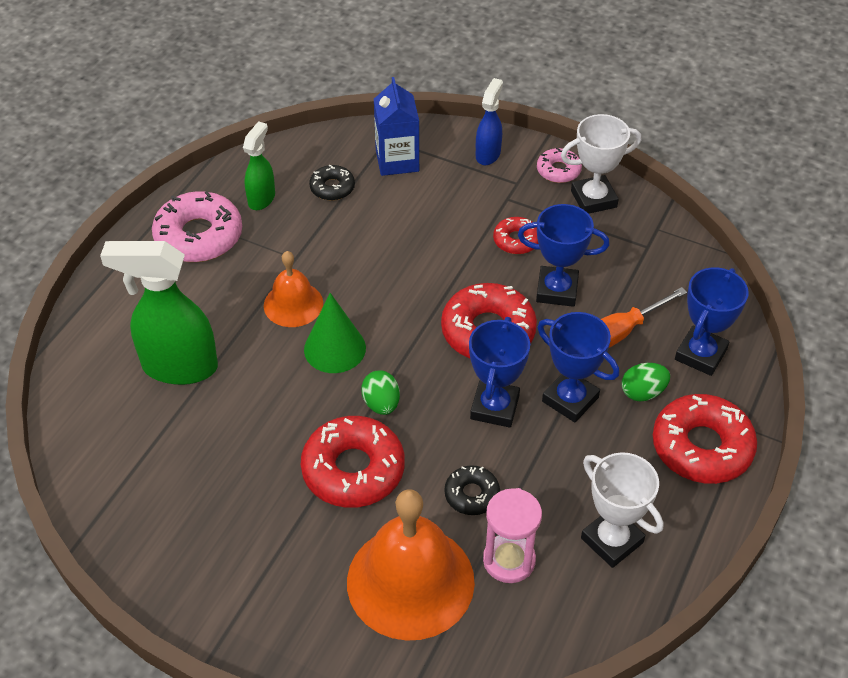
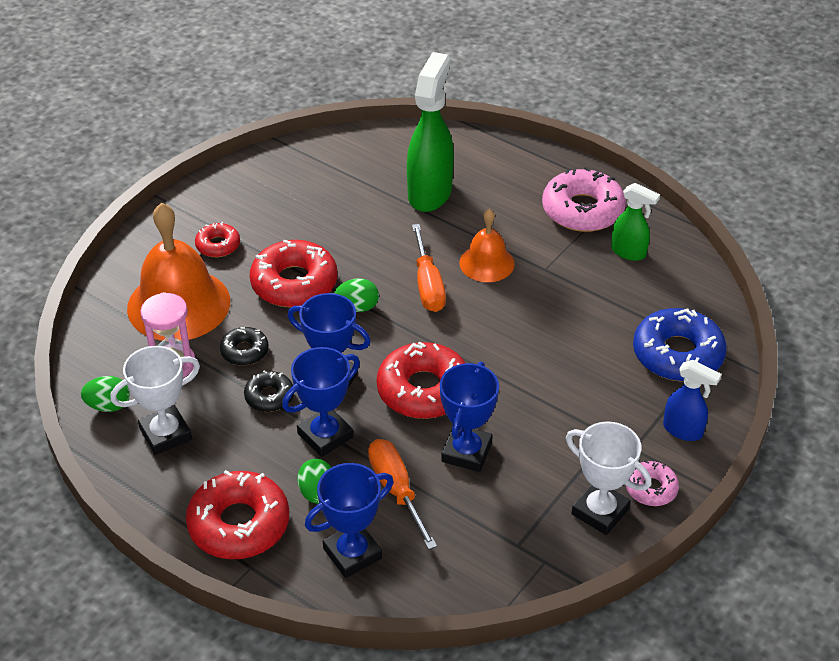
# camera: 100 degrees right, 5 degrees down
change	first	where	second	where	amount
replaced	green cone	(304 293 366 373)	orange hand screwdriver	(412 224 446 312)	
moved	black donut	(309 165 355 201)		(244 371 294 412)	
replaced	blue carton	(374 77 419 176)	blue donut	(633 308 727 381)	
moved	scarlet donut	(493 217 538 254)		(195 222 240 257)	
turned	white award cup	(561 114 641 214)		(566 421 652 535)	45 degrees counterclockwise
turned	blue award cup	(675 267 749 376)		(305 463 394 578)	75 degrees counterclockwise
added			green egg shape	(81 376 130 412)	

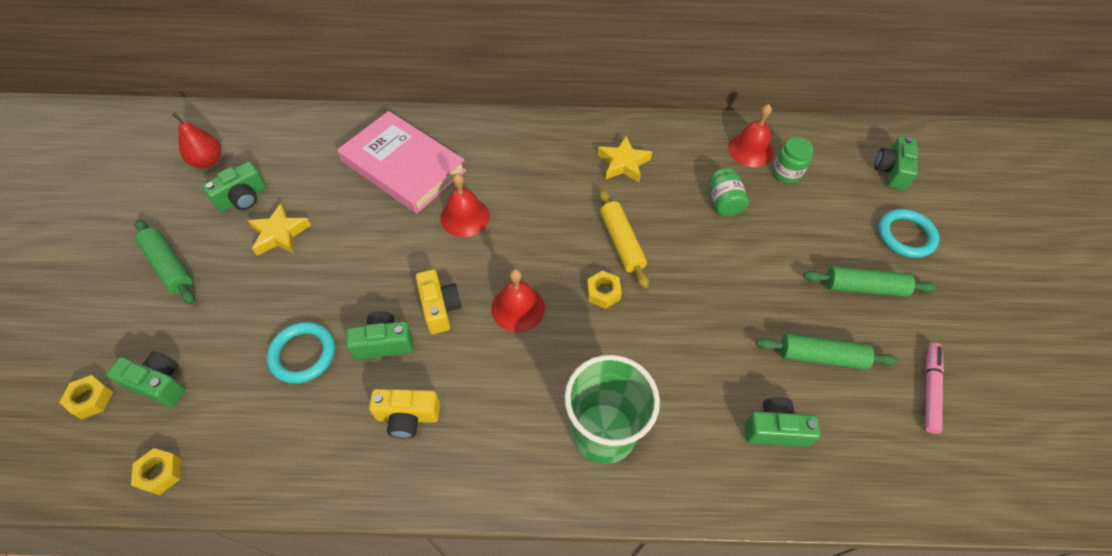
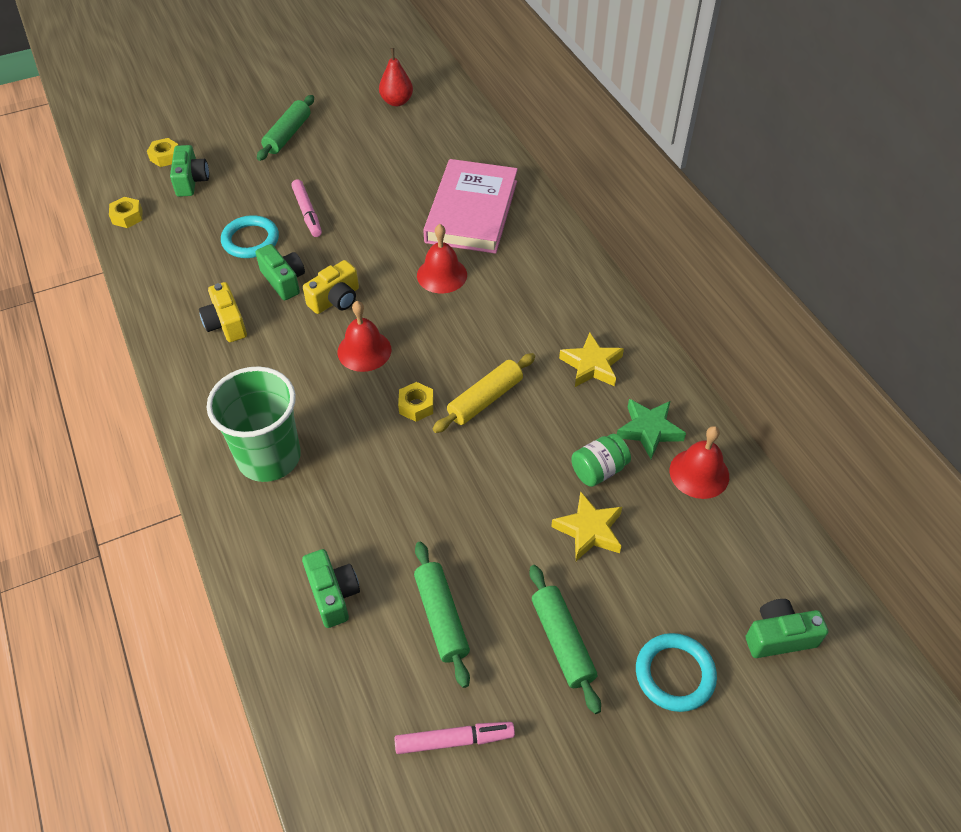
# camera: 65 degrees right, 5 degrees down
change	first	where	second	where	amount
removed	green photo camera	(202 162 267 212)			
moved	bright yellow star	(247 203 311 256)		(551 491 622 561)	
removed	green jar	(772 137 813 184)			
added			rosy felt pen	(291 179 322 237)	
added			green star	(617 399 686 459)	

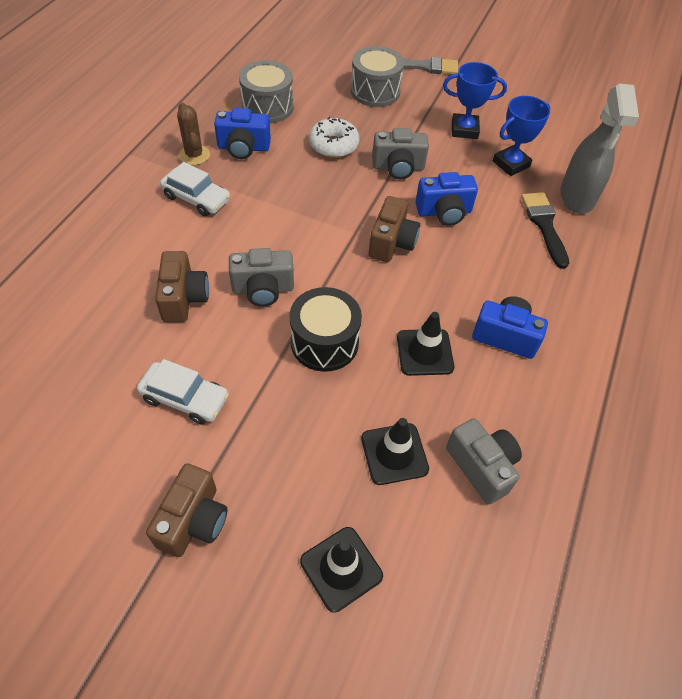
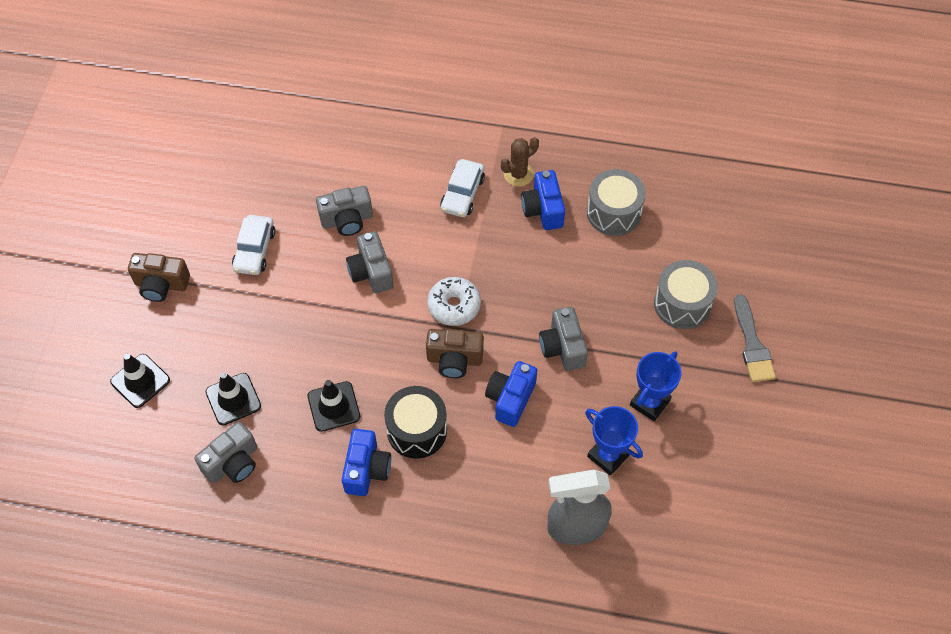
# camera: 80 degrees right, 5 degrees up
change	first	where	second	where	amount
recoloured	russet photo camera	(155 251 209 322)	ash-grey photo camera	(316 186 373 236)	
moved	black snare drum	(289 287 362 372)		(384 386 447 459)	
moved	white donut	(309 117 359 158)		(427 277 481 326)	
turned	blue photo camera	(415 172 478 226)		(485 361 537 427)	45 degrees clockwise
turned	blue award cup	(443 62 507 139)		(630 351 681 421)	45 degrees clockwise
removed	black brush	(521 192 569 269)			

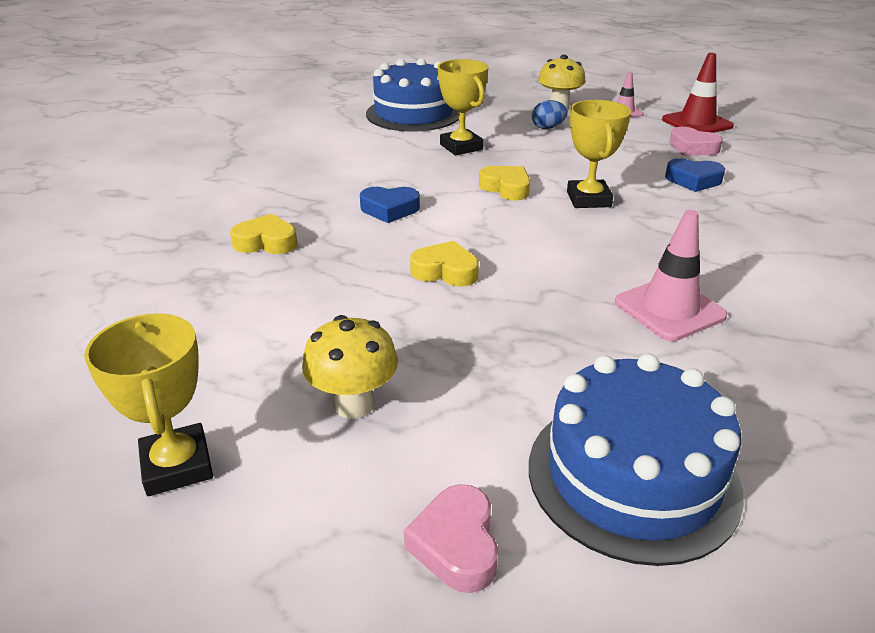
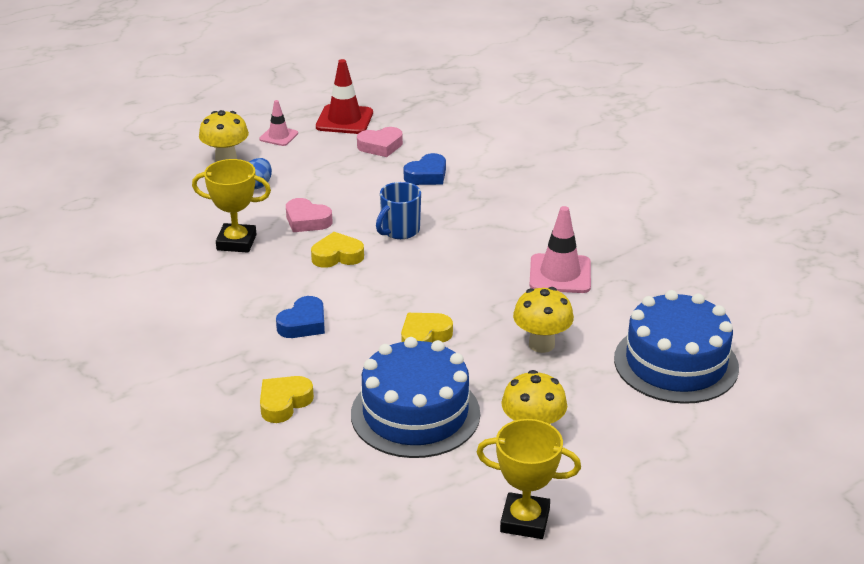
# camera: 55 degrees left, 0 degrees up
change	first	where	second	where	amount
moved	blue gateau	(366 58 459 132)		(351 337 480 458)	
moved	rosy heart shape	(404 484 498 593)		(286 198 332 232)	
replaced	bright yellow award cup	(567 100 631 208)	blue mug	(376 182 421 239)	
added			bright yellow toadstool	(513 287 574 353)	

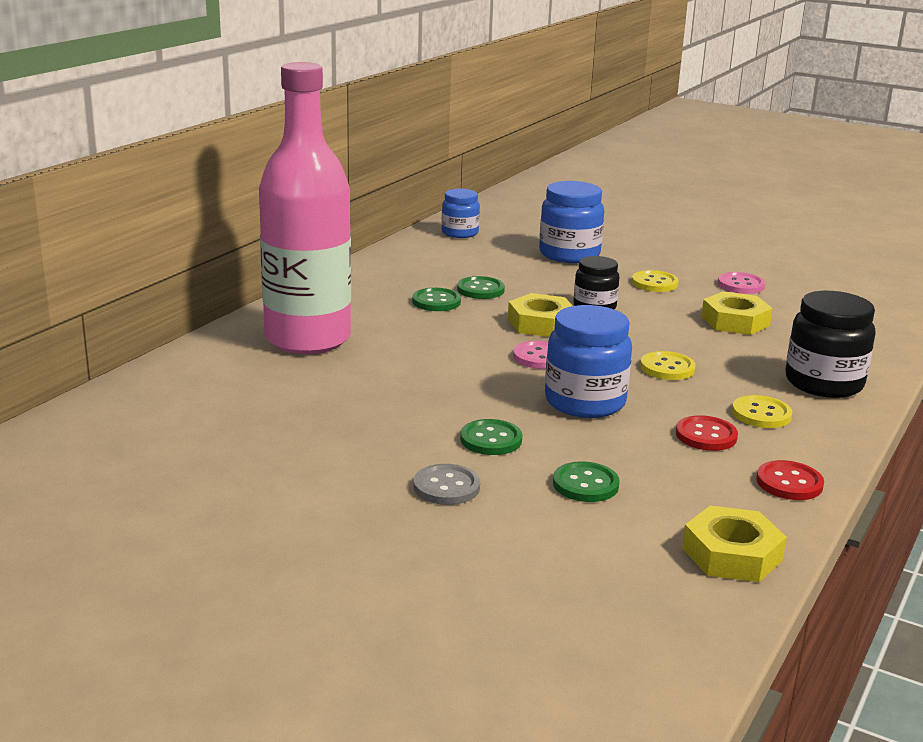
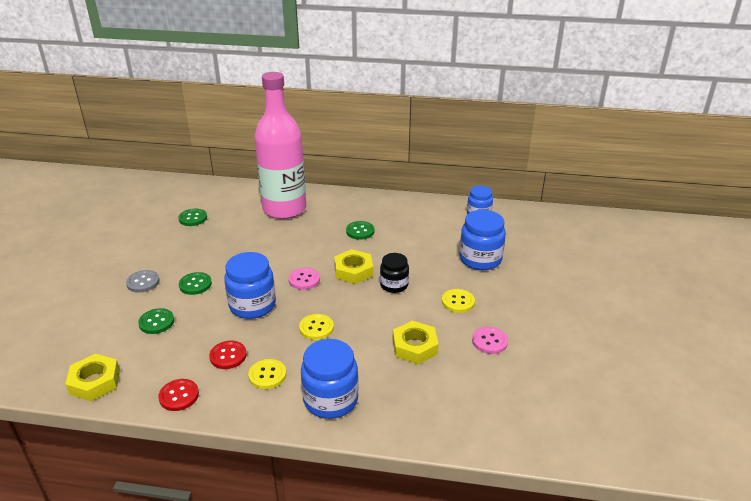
# camera: 70 degrees right, 10 degrees up
change	first	where	second	where	amount
moved	green shirt button	(457 276 505 299)		(178 209 207 226)	
recoloured	black jar	(785 291 876 398)	blue jar	(301 339 359 419)	

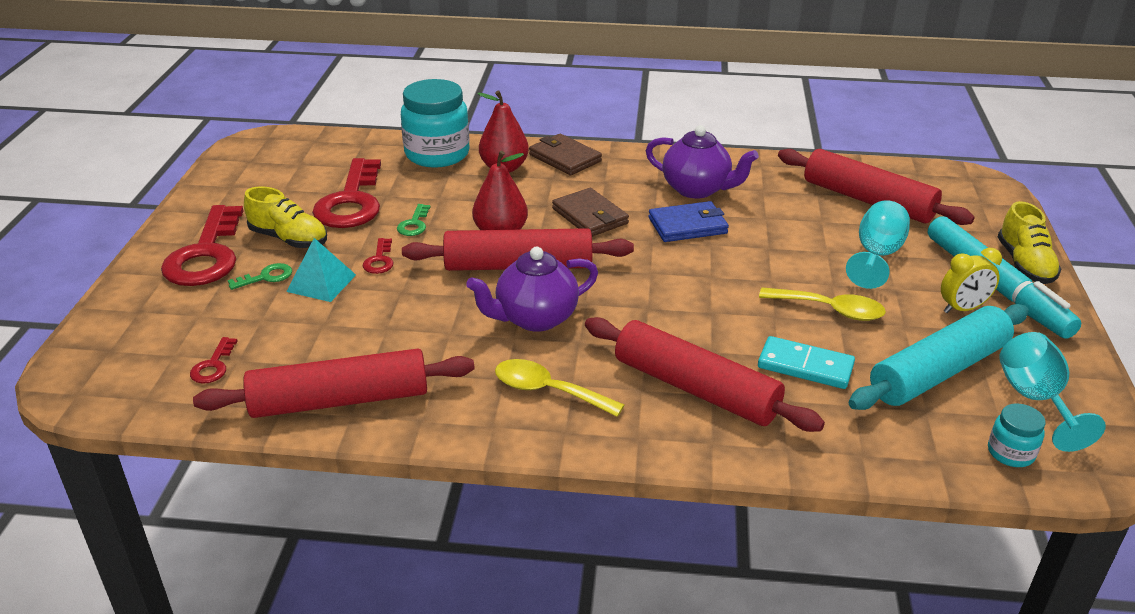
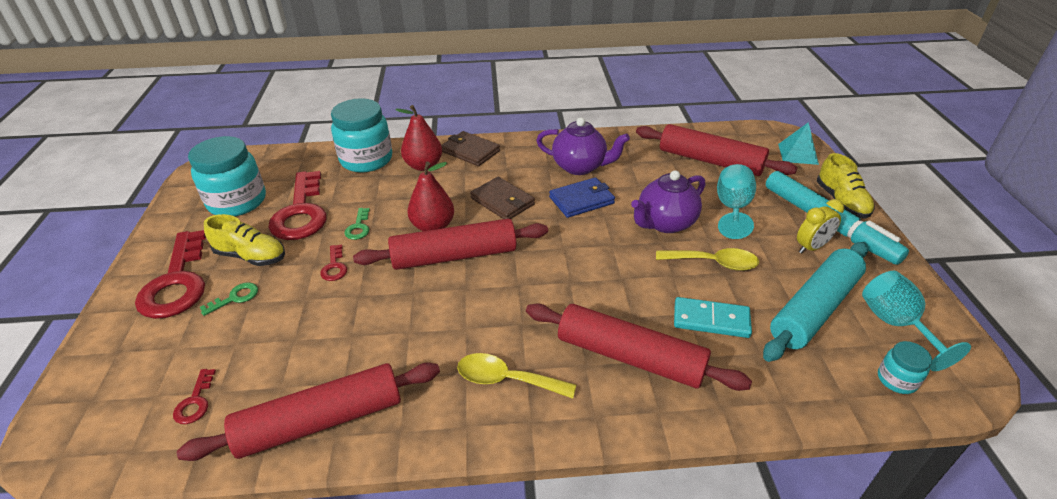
# camera: 10 degrees left, 5 degrees up
change	first	where	second	where	amount
moved	turquoise pyramid	(286 238 356 302)		(778 122 819 165)	
moved	purple tea pot	(466 247 598 332)		(631 170 705 233)	
added			turquoise jar	(188 136 266 216)	

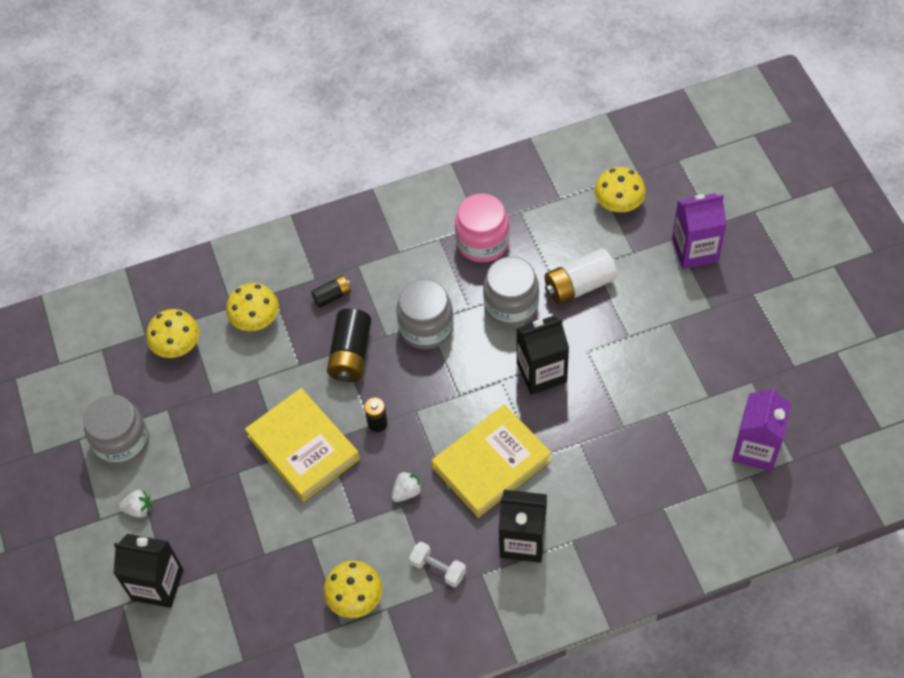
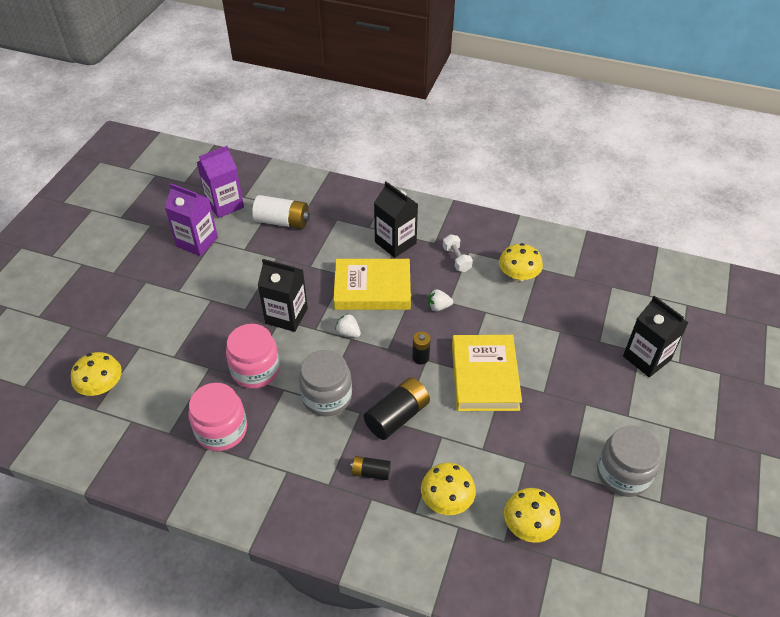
# camera: 145 degrees left, 10 degrees down
change	first	where	second	where	amount
moved	white toy strawberry	(118 490 151 518)		(335 313 361 338)	
recoloured	ash-grey jar	(483 257 539 327)	rosy jar	(226 324 280 389)	
moved	white power cell	(544 248 617 305)		(252 195 310 229)	
moved	purple carton	(672 193 727 269)		(164 184 218 256)	

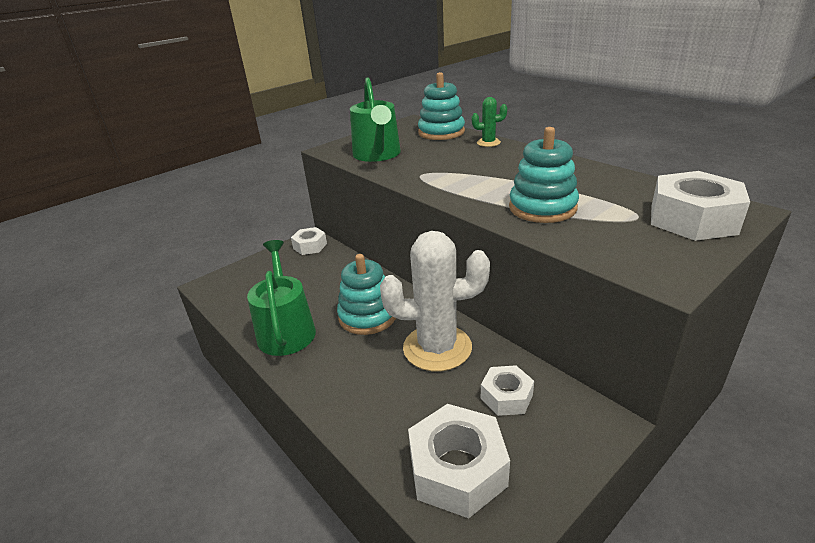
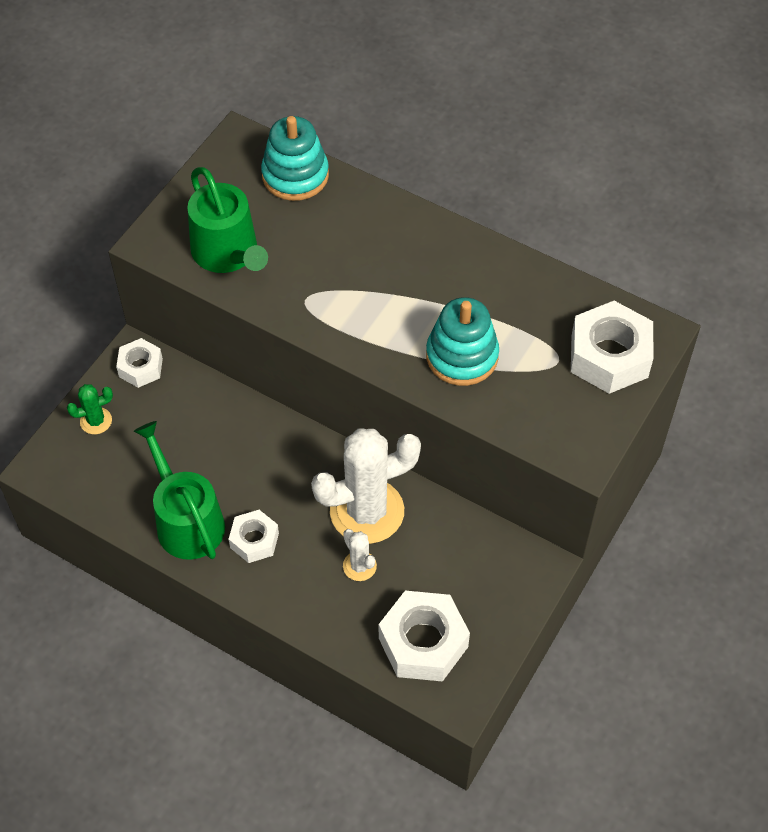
# camera: 20 degrees left, 25 degrees up
change	first	where	second	where	amount
removed	turquoise stacking toy	(337 254 396 335)			
moved	green cactus	(472 97 507 147)		(67 384 113 434)	
moved	white hexagon nut	(481 365 534 416)		(229 510 279 563)	
added			white cactus	(343 529 377 581)	

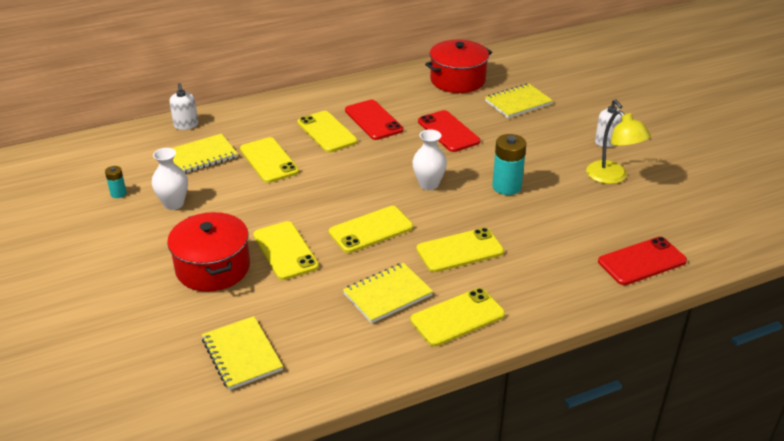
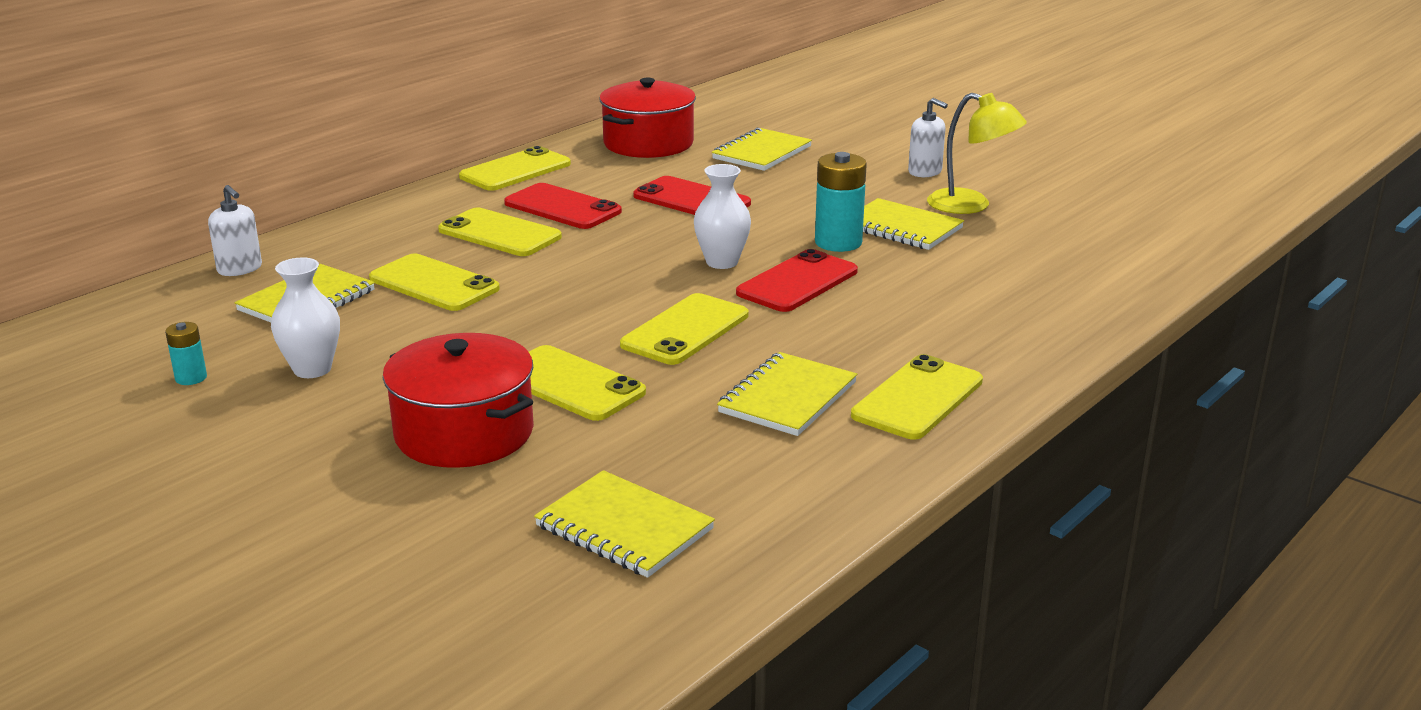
# camera: 25 degrees left, 10 degrees down
change	first	where	second	where	amount
moved	bright yellow smartphone	(416 228 504 272)		(459 146 571 191)	
moved	scarlet smartphone	(598 237 687 285)		(736 249 858 312)	
added			bright yellow notepad	(863 198 964 250)	

